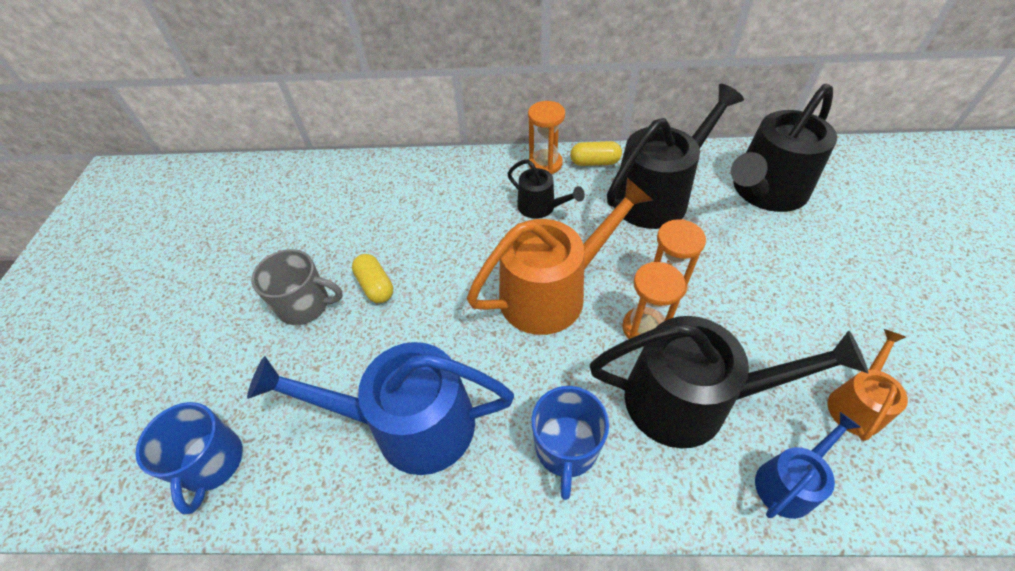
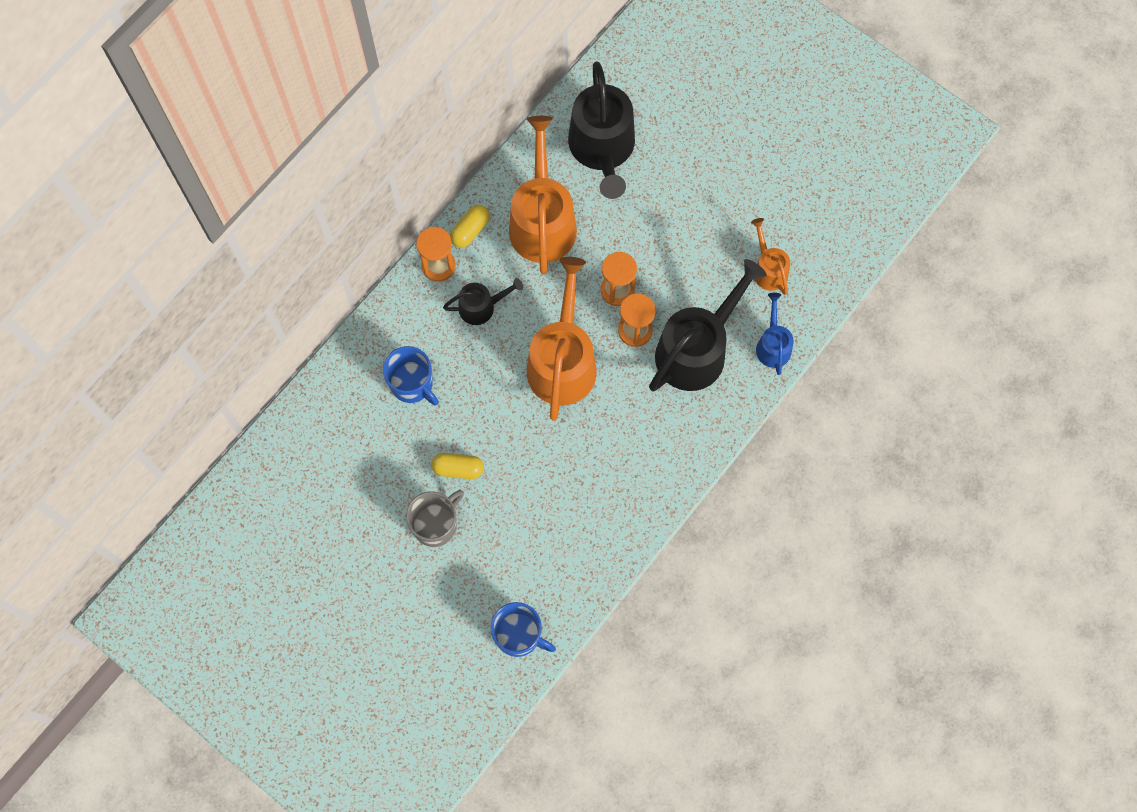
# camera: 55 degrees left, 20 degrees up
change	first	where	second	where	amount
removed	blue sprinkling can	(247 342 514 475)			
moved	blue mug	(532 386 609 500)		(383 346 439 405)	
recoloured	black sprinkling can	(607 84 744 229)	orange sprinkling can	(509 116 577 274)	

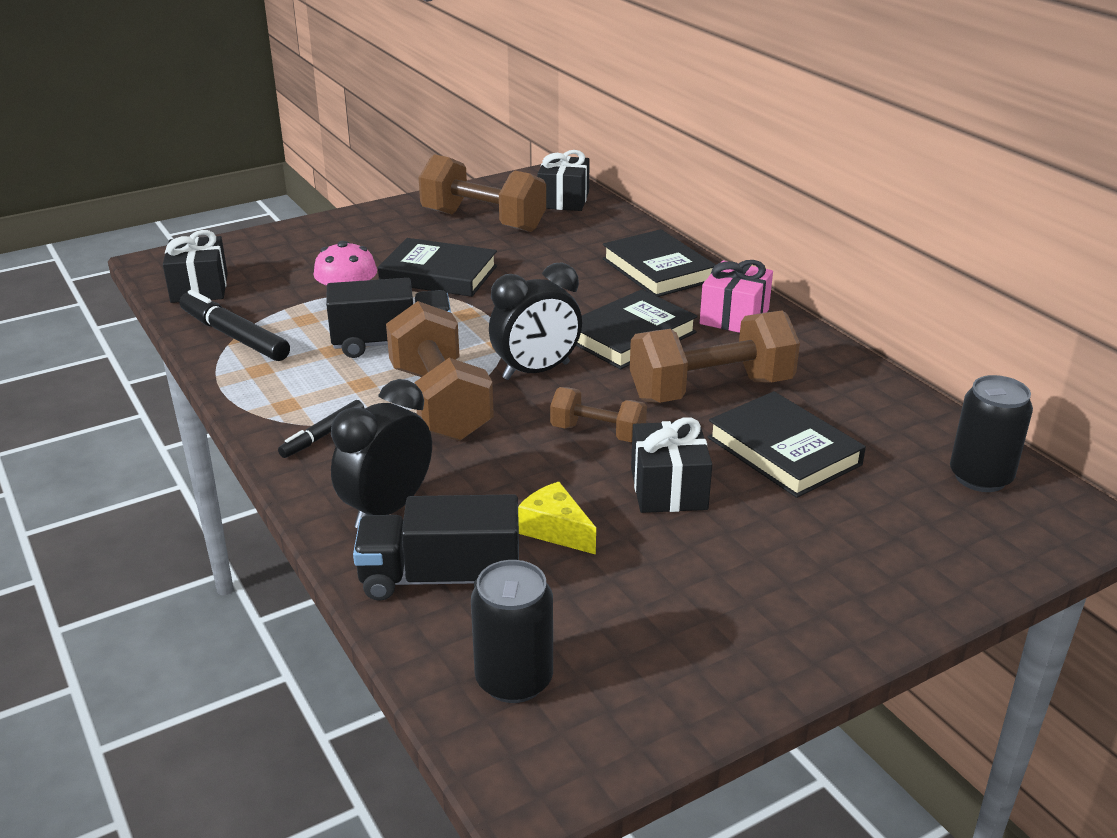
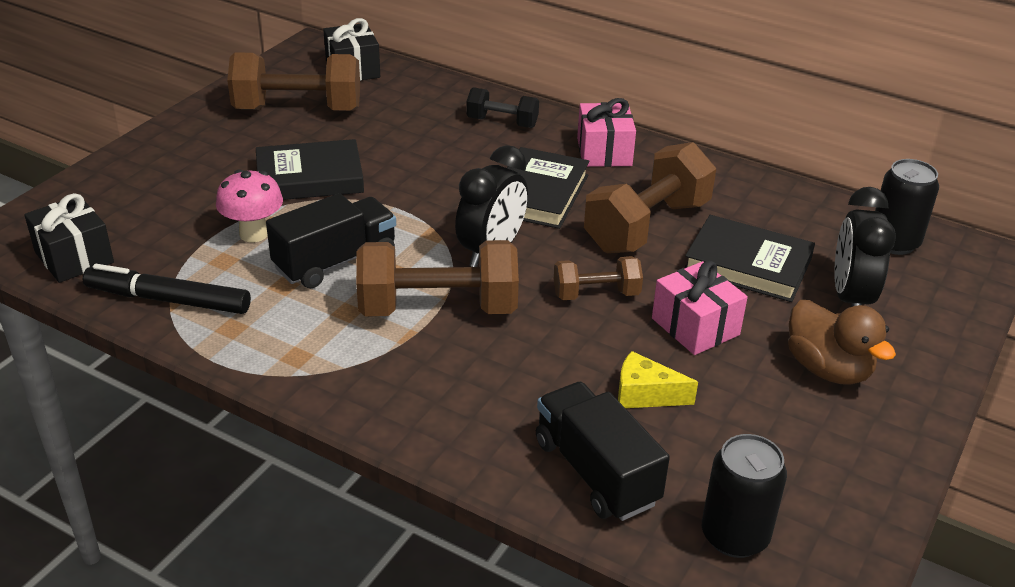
# camera: 30 degrees left, 5 degrees up
change	first	where	second	where	amount
removed	black felt pen	(278 400 364 458)			
moved	black bedside clock	(331 379 432 528)		(834 187 896 307)	
turned	black toy truck	(353 494 519 601)		(536 382 670 521)	90 degrees clockwise
turned	russet hand weight	(386 301 494 441)		(356 240 519 317)	45 degrees counterclockwise
replaced	black book	(602 229 716 297)	black hand weight	(466 87 539 128)	
recoloured	black wrapped gift	(631 418 712 513)	rosy wrapped gift	(652 261 748 355)	
added			russet rubber duck	(788 300 896 385)	

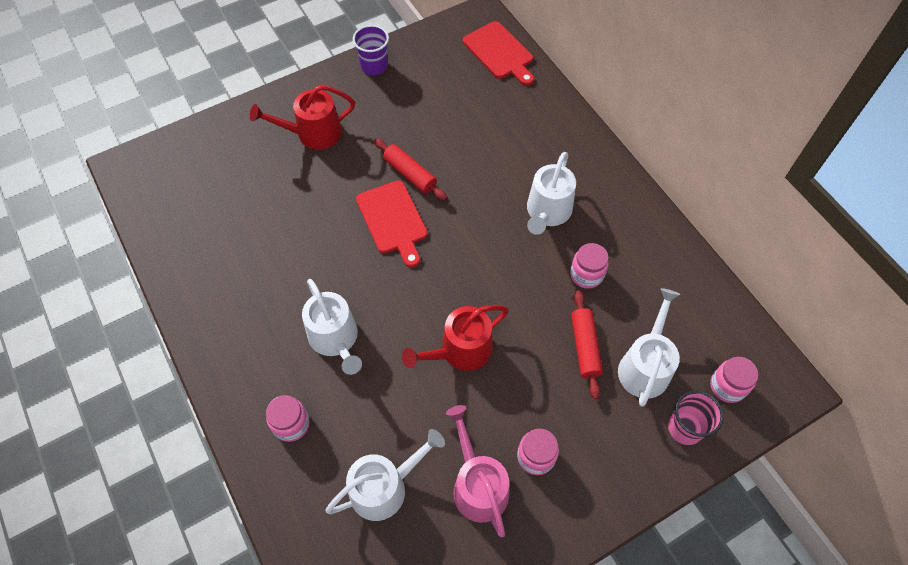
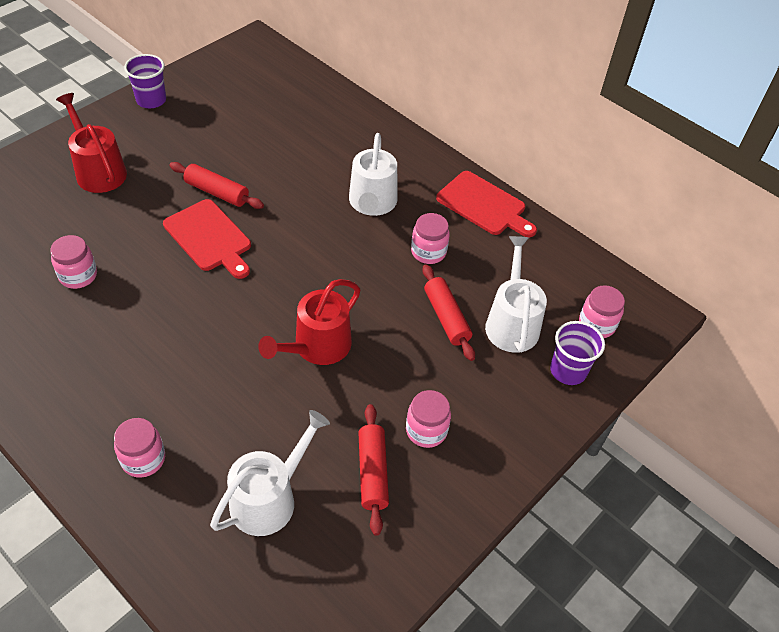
# camera: 20 degrees left, 10 degrees down
change	first	where	second	where	amount
turned	scarlet sprinkling can	(250 85 355 150)		(56 93 127 193)	90 degrees clockwise
removed	white sprinkling can	(302 279 362 375)			
replaced	rosy sprinkling can	(446 405 509 537)	scarlet dough roller	(358 404 389 536)	
moved	scarlet cutting board	(463 21 534 86)		(436 171 537 237)	
recoloured	rosy cup	(668 391 724 445)	purple cup	(550 321 605 385)	
added			rosy jar	(50 235 97 289)	

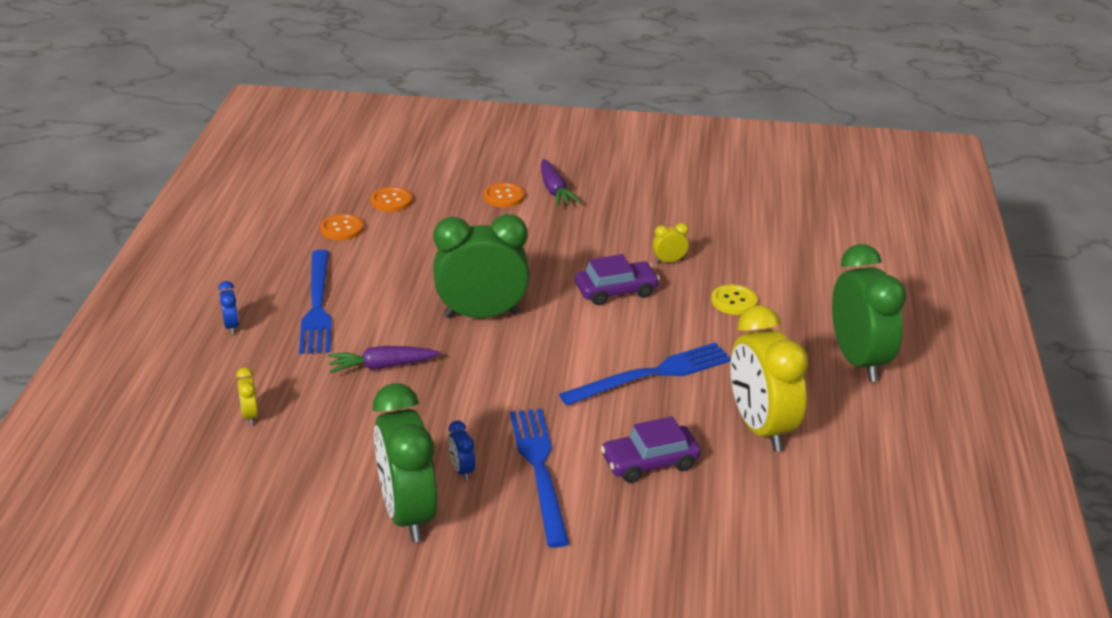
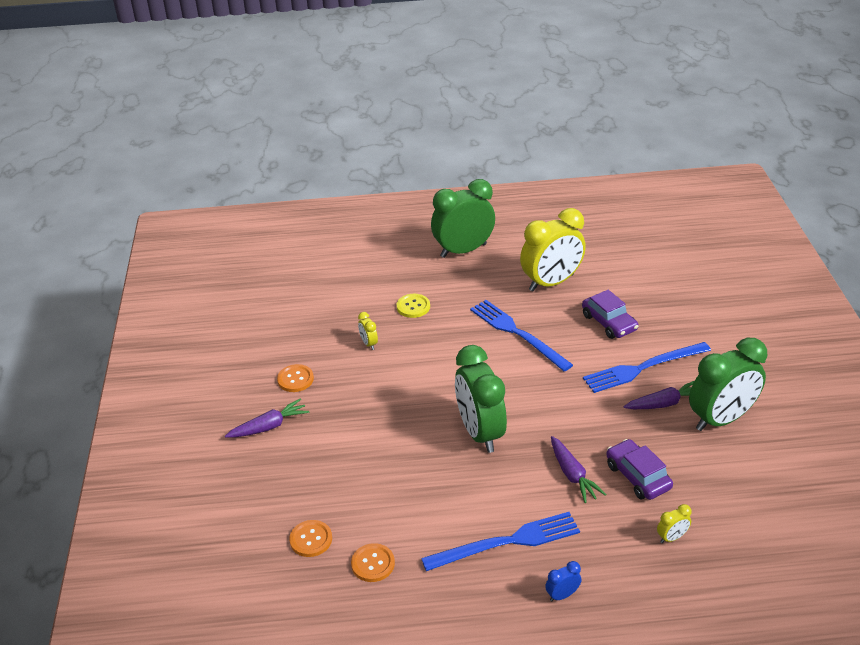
# camera: 100 degrees left, 5 degrees up
change	first	where	second	where	amount
replaced	blue bedside clock	(448 421 475 481)	purple carrot	(624 381 694 409)	
moved	orange shirt button	(483 182 524 207)		(277 364 314 392)	
moved	purple toy car	(575 254 660 305)		(606 439 673 500)	

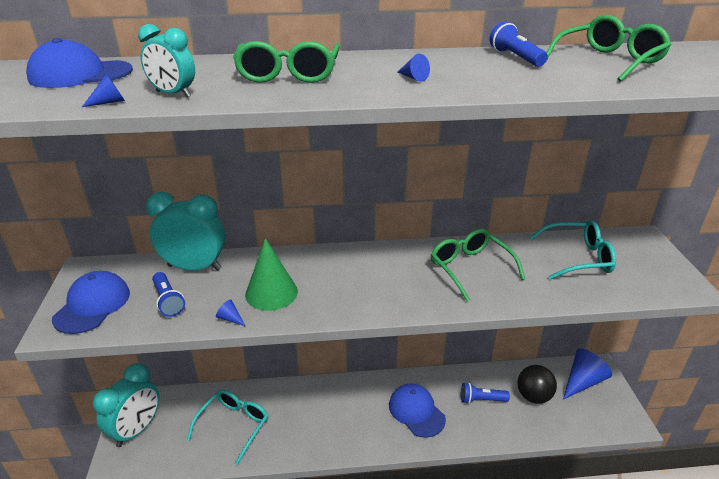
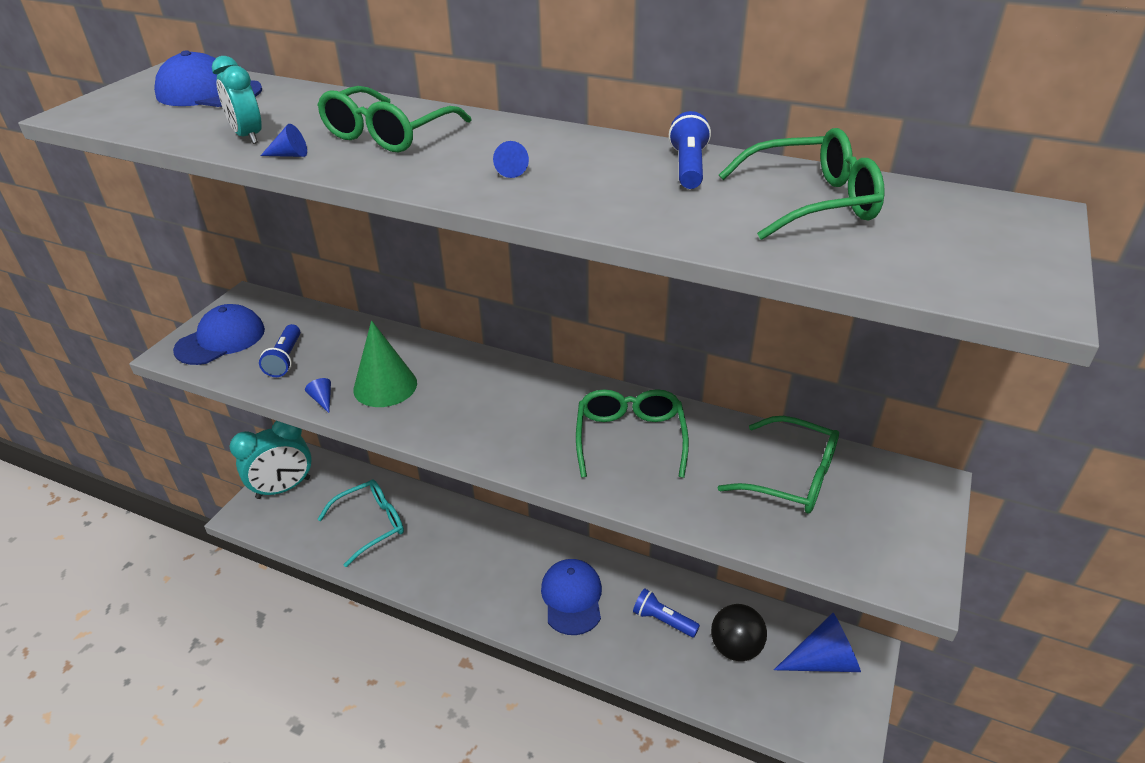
# camera: 30 degrees right, 5 degrees up
change	first	where	second	where	amount
moved	blue cone	(82 74 125 107)		(260 124 307 157)	
removed	turquoise bedside clock	(146 192 225 271)			
recoloured	turquoise glasses	(530 220 616 279)	green glasses	(718 416 839 513)	

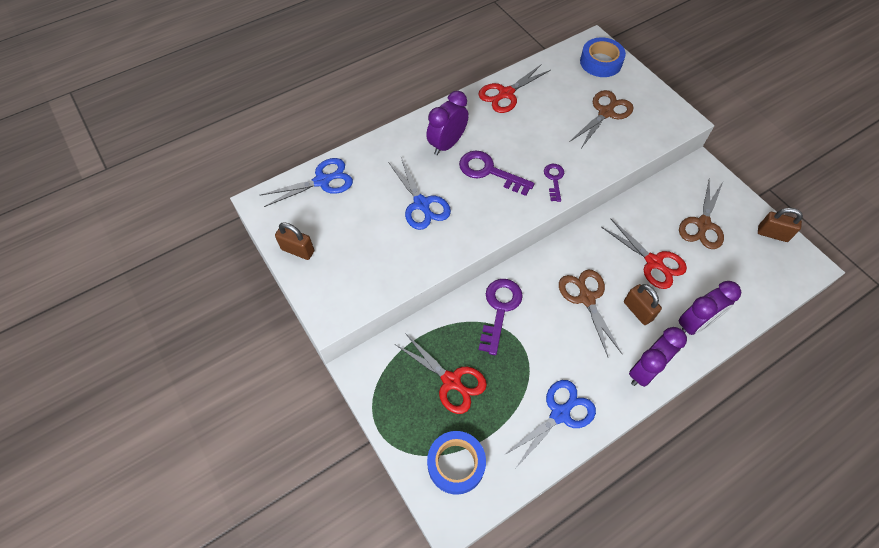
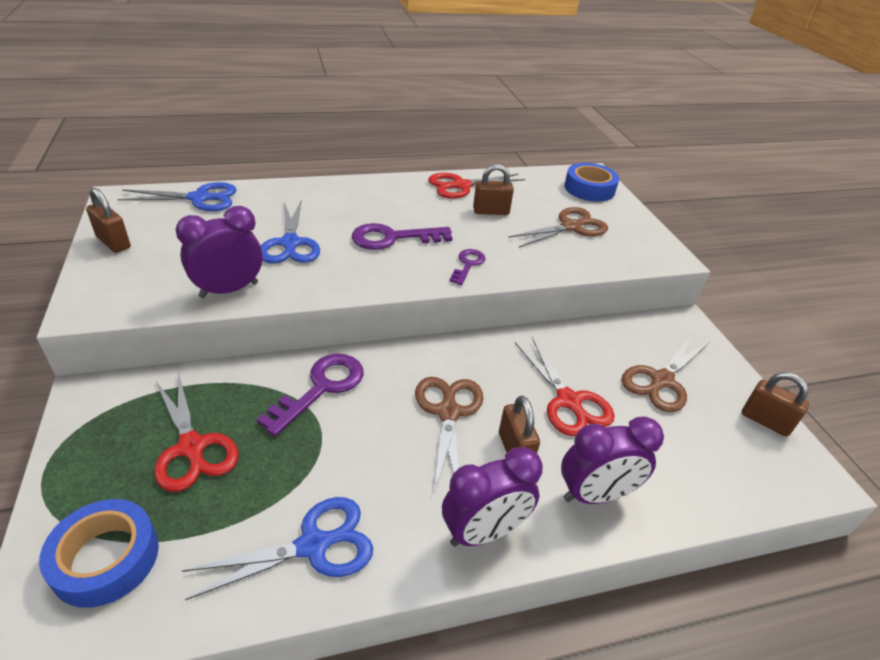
# camera: 15 degrees right, 20 degrees down
change	first	where	second	where	amount
moved	purple bedside clock	(426 91 469 155)		(175 206 263 298)	
turned	purple door key	(459 151 534 196)		(352 223 453 250)	60 degrees counterclockwise
added			russet padlock	(473 164 514 215)	

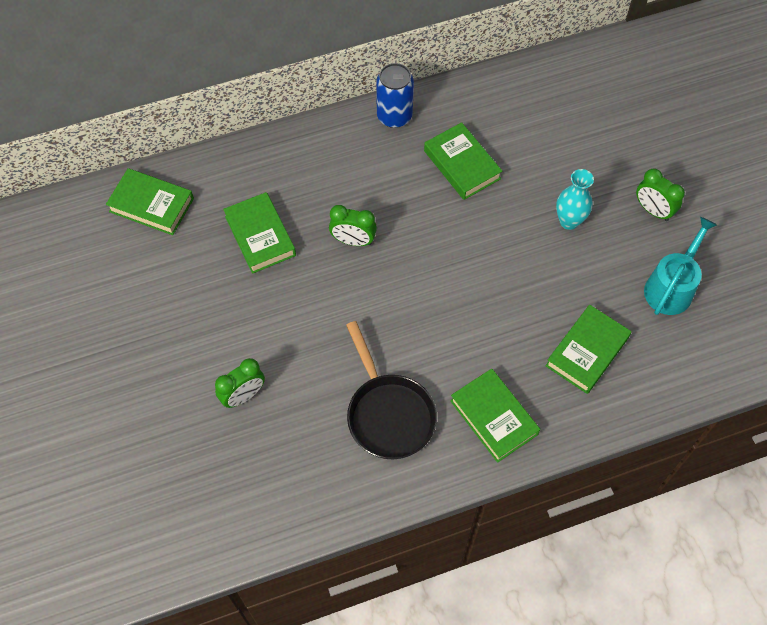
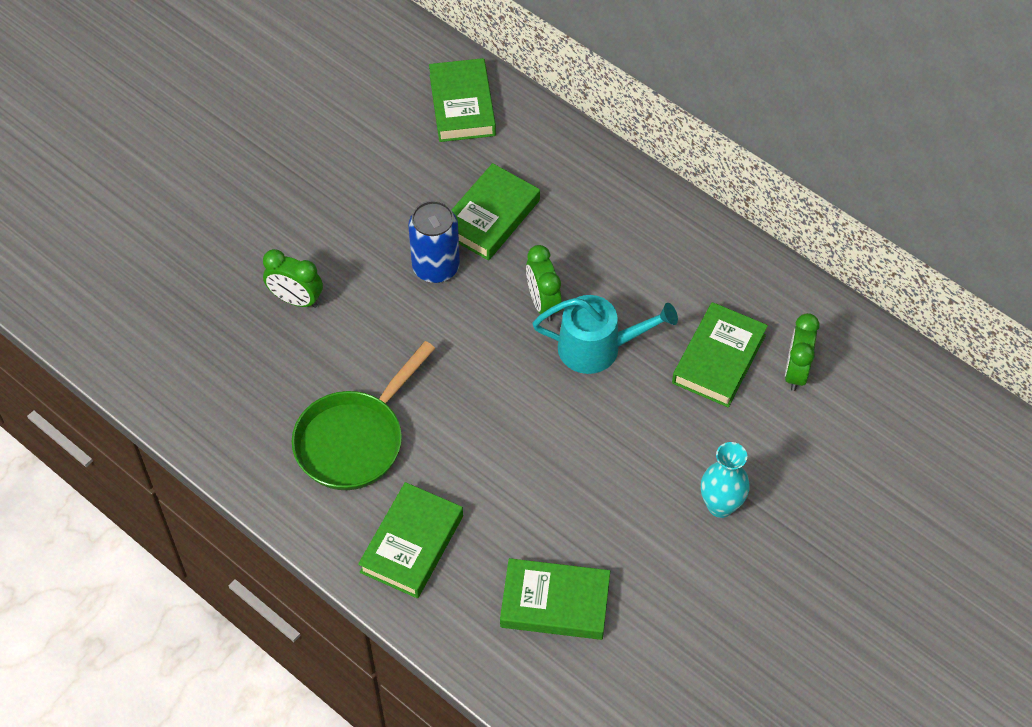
# camera: 60 degrees right, 5 degrees down
change	first	where	second	where	amount
recoloured	black frying pan	(346 321 437 459)	green frying pan	(292 341 435 490)	
moved	blue tin	(376 63 414 128)		(408 201 460 283)	
moved	green bedside clock	(636 168 685 221)		(785 313 820 391)	
moved	turquoise sprinkling can	(644 217 717 315)		(533 295 678 374)	

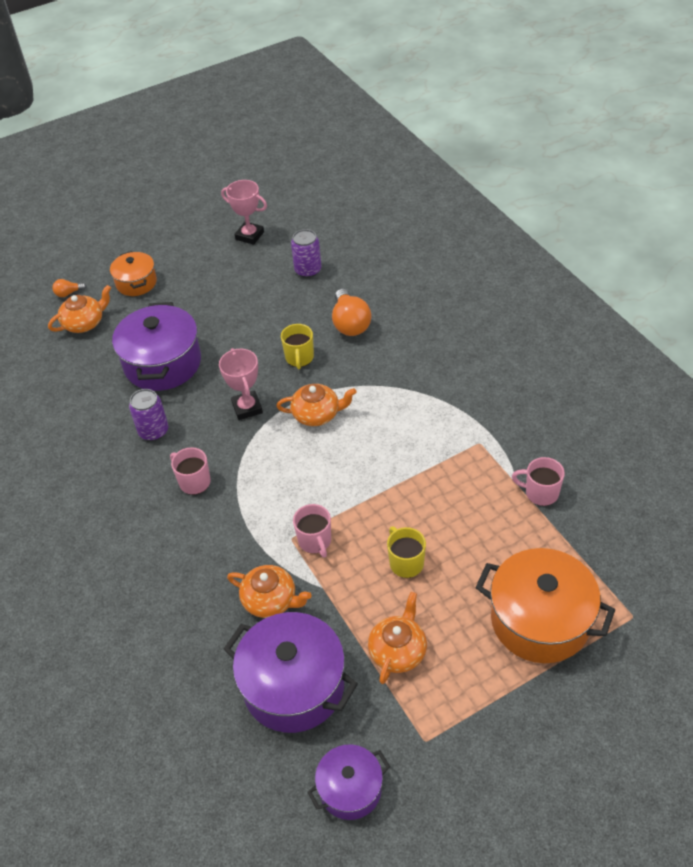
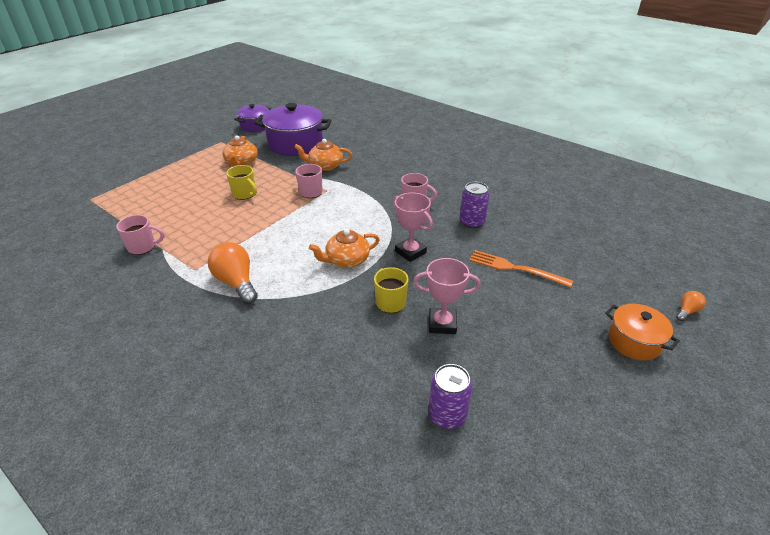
# camera: 155 degrees right, 10 degrees down
change	first	where	second	where	amount
removed	orange tea pot	(48 285 111 333)			
replaced	purple cooking pot	(112 302 201 391)	orange table fork	(469 250 573 288)	
moved	rosy award cup	(221 180 267 245)		(413 258 481 334)	
moved	orange lightbulb	(332 289 371 336)		(208 242 258 304)	
removed	orange cooking pot	(476 548 615 663)			

